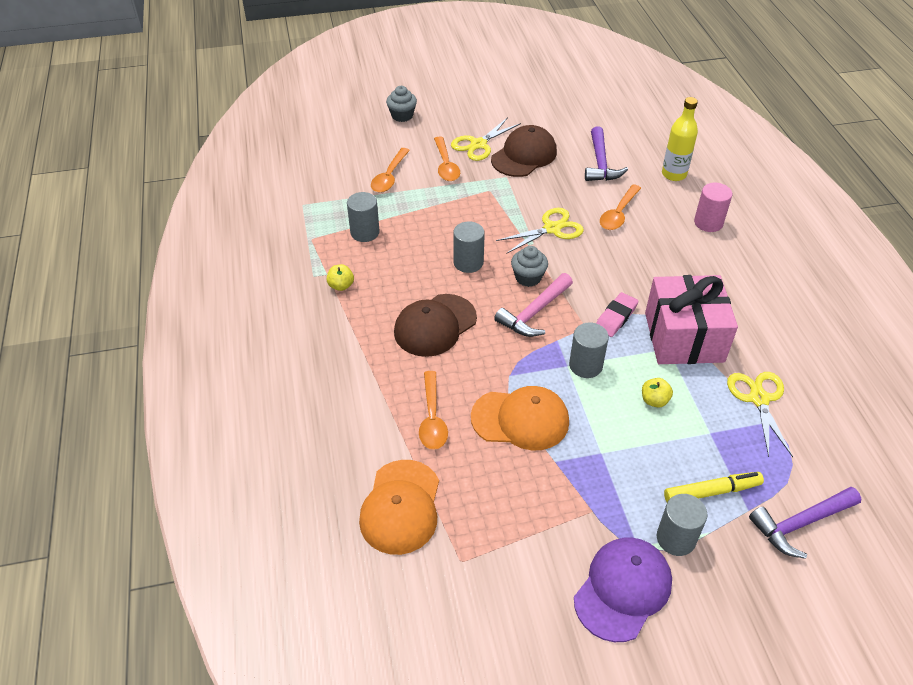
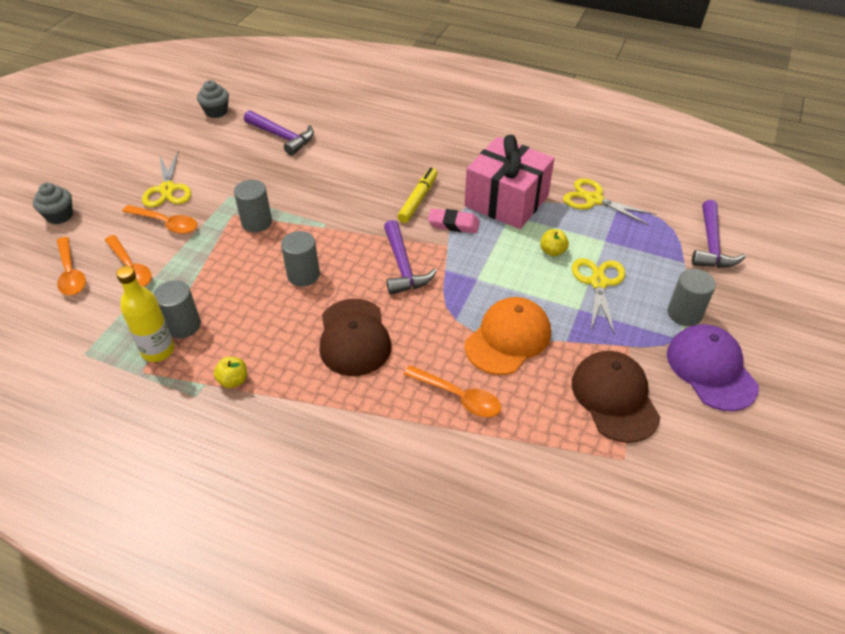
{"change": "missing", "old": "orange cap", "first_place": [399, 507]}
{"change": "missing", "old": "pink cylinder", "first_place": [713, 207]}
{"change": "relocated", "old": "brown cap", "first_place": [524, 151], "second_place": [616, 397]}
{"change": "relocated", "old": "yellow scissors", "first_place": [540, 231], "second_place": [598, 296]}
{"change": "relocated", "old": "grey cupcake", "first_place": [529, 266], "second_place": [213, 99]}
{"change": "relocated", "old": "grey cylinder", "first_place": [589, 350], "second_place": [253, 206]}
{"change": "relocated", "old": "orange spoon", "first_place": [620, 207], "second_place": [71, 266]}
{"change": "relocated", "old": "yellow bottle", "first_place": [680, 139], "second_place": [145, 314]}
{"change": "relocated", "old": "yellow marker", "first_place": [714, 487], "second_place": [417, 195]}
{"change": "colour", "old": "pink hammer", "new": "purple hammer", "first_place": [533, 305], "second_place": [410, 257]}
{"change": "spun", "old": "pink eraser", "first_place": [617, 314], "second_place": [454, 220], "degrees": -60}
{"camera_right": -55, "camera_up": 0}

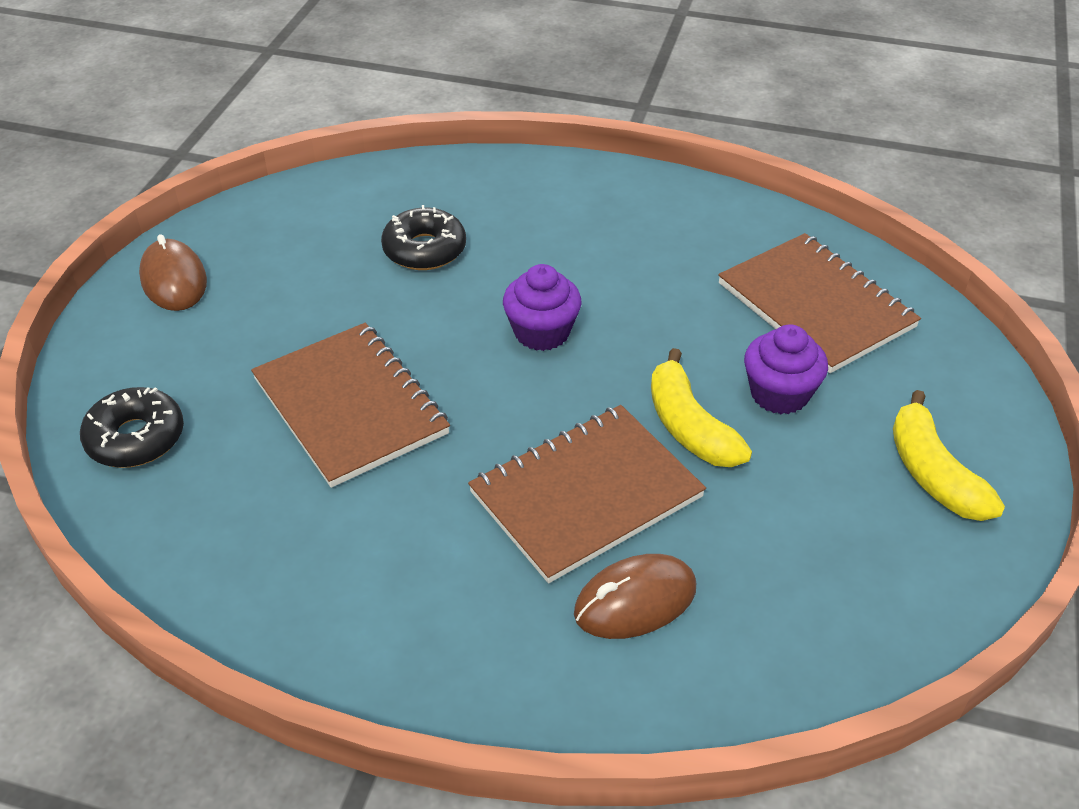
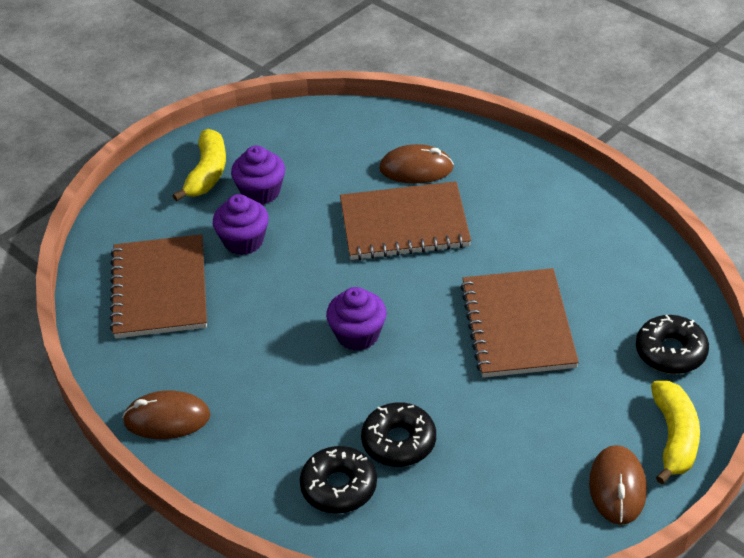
{"change": "appeared", "new": "brown mouse", "second_place": [166, 414]}
{"change": "appeared", "new": "purple cupcake", "second_place": [258, 175]}
{"change": "appeared", "new": "black donut", "second_place": [338, 480]}
{"change": "relocated", "old": "yellow banana", "first_place": [701, 407], "second_place": [675, 432]}
{"camera_right": -150, "camera_up": 0}

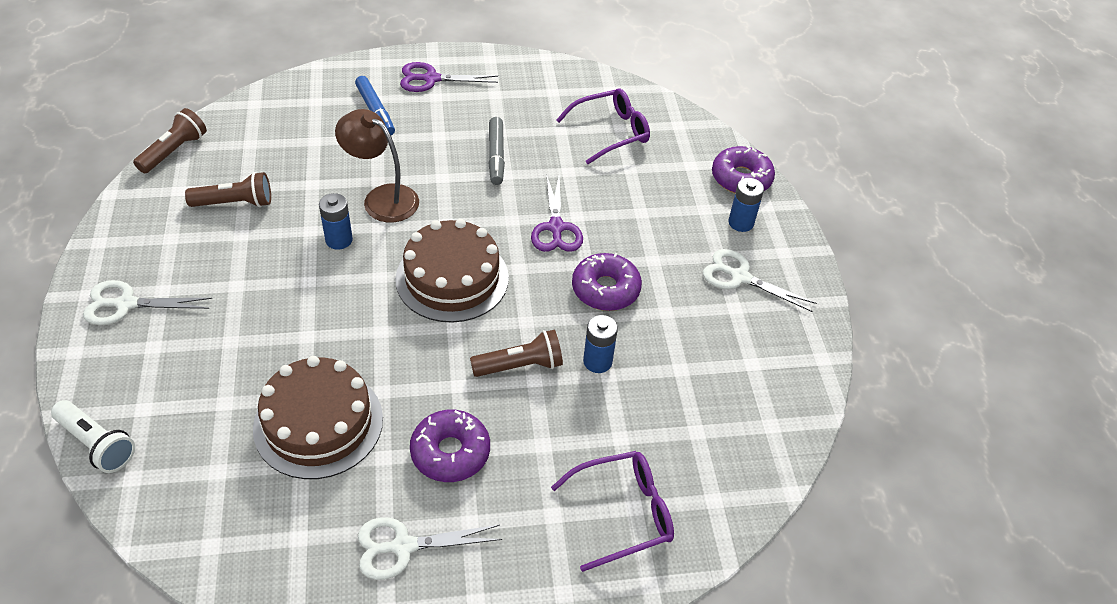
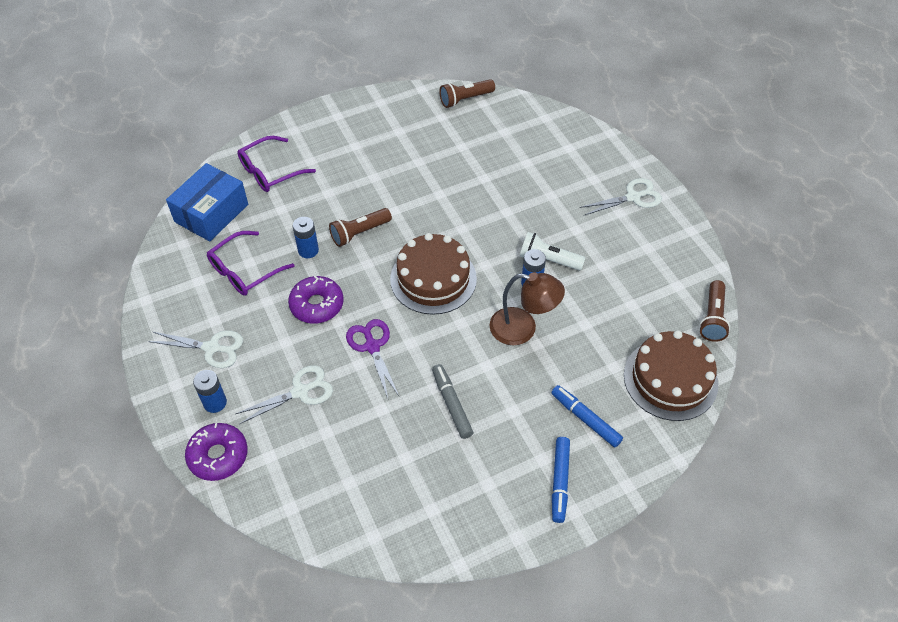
{"change": "missing", "old": "purple donut", "first_place": [450, 446]}
{"change": "appeared", "new": "blue box", "second_place": [207, 202]}
{"change": "relocated", "old": "white flashlight", "first_place": [93, 436], "second_place": [552, 251]}
{"change": "relocated", "old": "brown flashlight", "first_place": [228, 189], "second_place": [467, 93]}
{"change": "relocated", "old": "brown cake", "first_place": [318, 417], "second_place": [671, 375]}
{"change": "relocated", "old": "white scissors", "first_place": [430, 548], "second_place": [284, 394]}
{"change": "relocated", "old": "purple glasses", "first_place": [603, 126], "second_place": [250, 263]}
{"change": "exchanged", "old": "purple scissors", "new": "blue marker", "first_place": [449, 77], "second_place": [561, 480]}
{"camera_right": 165, "camera_up": 5}

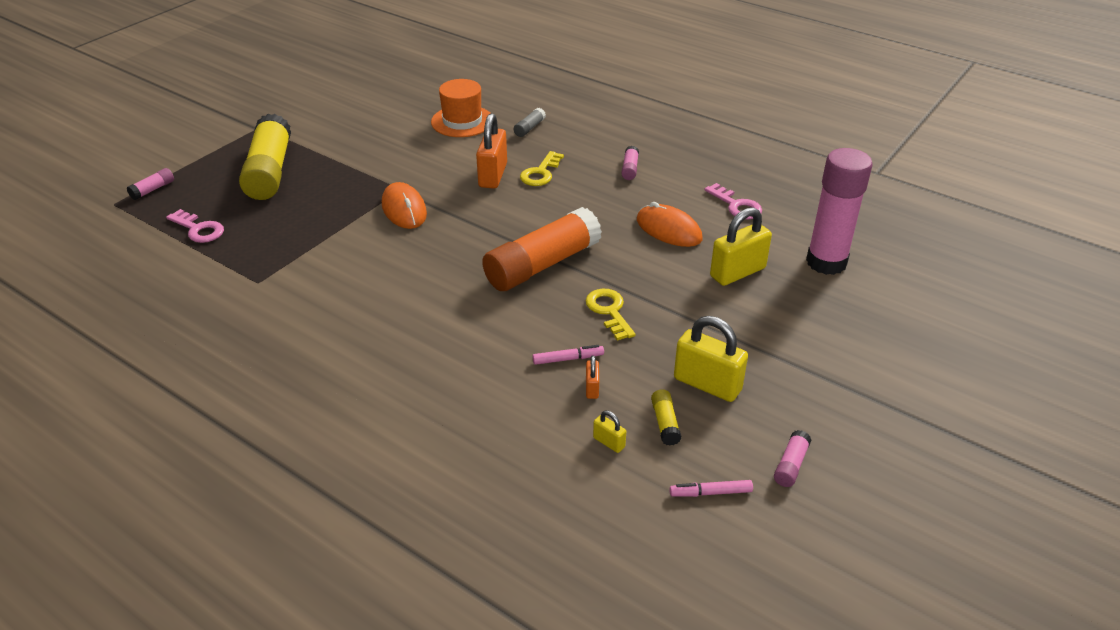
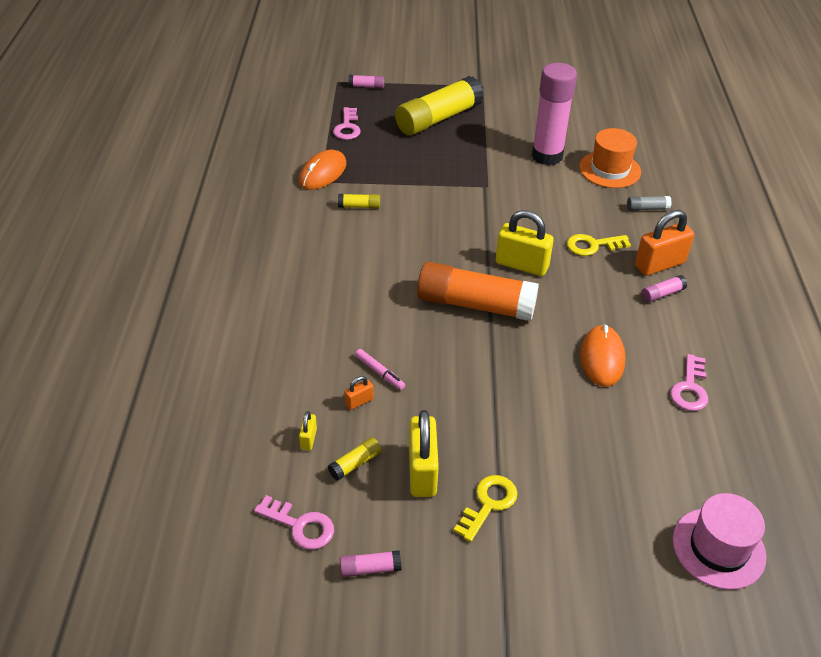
{"change": "appeared", "new": "yellow glue stick", "second_place": [359, 201]}
{"change": "appeared", "new": "pink hat", "second_place": [720, 541]}
{"change": "relocated", "old": "orange mouse", "first_place": [404, 205], "second_place": [322, 170]}
{"change": "relocated", "old": "orange padlock", "first_place": [491, 151], "second_place": [664, 243]}
{"change": "relocated", "old": "yellow key", "first_place": [611, 315], "second_place": [485, 508]}
{"change": "relocated", "old": "yellow padlock", "first_place": [741, 246], "second_place": [525, 243]}
{"change": "relocated", "old": "pink glue stick", "first_place": [839, 211], "second_place": [554, 114]}
{"change": "exchanged", "old": "pink marker", "new": "pink key", "first_place": [711, 488], "second_place": [294, 522]}
{"camera_right": 55, "camera_up": 5}

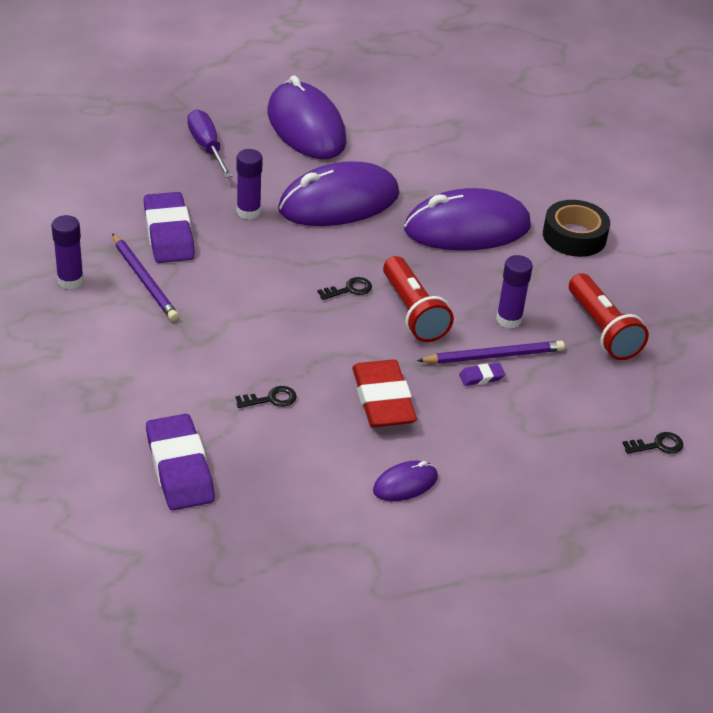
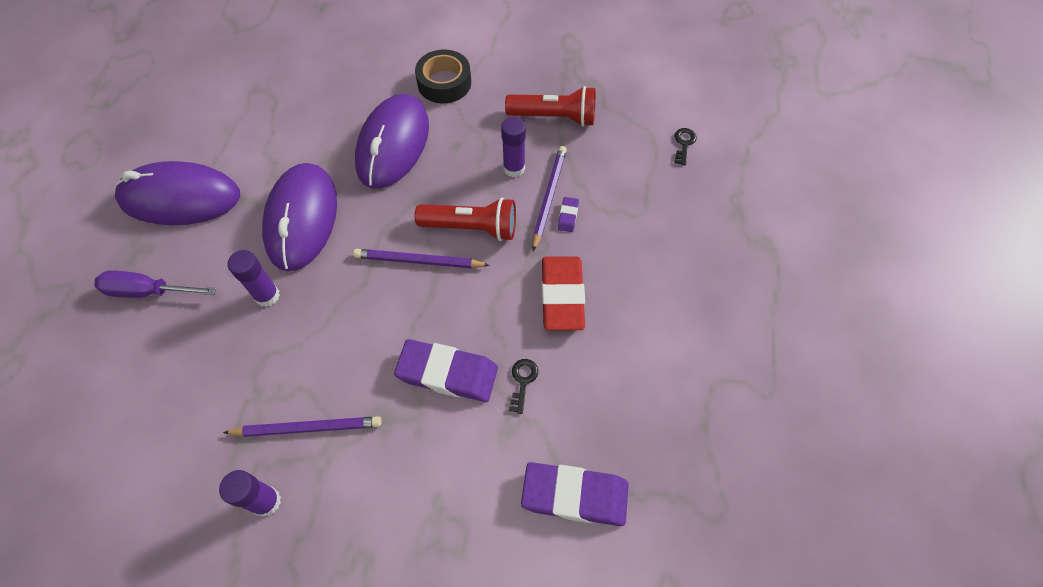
{"change": "missing", "old": "purple mouse", "first_place": [405, 481]}
{"change": "relocated", "old": "purple eraser", "first_place": [169, 227], "second_place": [446, 370]}
{"change": "exchanged", "old": "black key", "new": "purple pencil", "first_place": [344, 288], "second_place": [421, 258]}
{"change": "spun", "old": "red eraser", "first_place": [384, 393], "second_place": [563, 293], "degrees": 75}
{"camera_right": -60, "camera_up": 20}

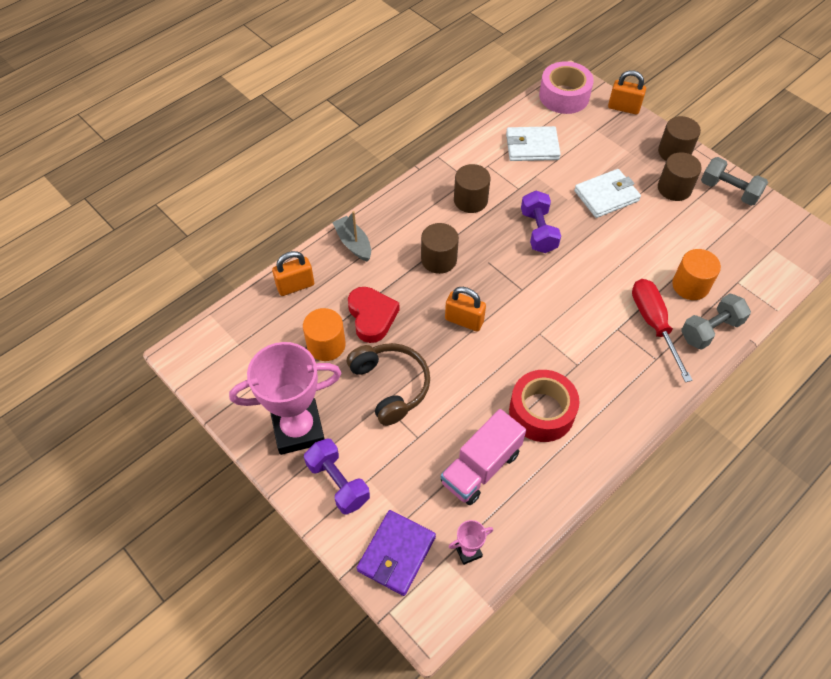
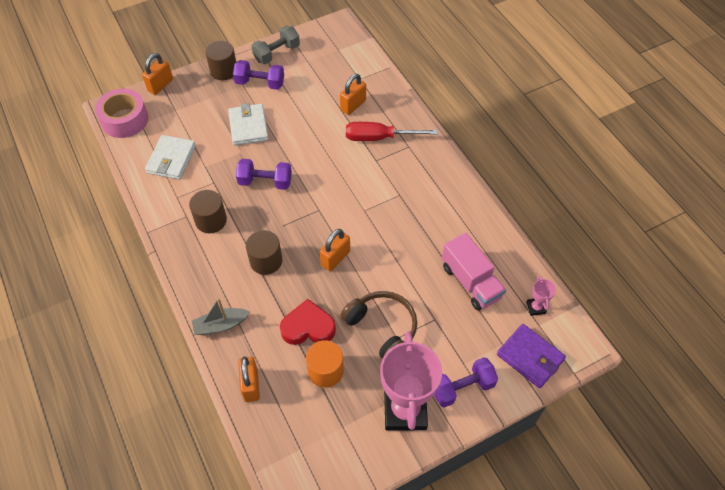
{"change": "missing", "old": "red tape", "first_place": [544, 406]}
{"change": "missing", "old": "grey dumbbell", "first_place": [716, 321]}
{"change": "exchanged", "old": "brown cylinder", "new": "purple dumbbell", "first_place": [680, 176], "second_place": [258, 75]}
{"change": "exchanged", "old": "orange cylinder", "new": "orange padlock", "first_place": [696, 274], "second_place": [353, 94]}
{"change": "spun", "old": "brown headphones", "first_place": [388, 384], "second_place": [379, 324], "degrees": 60}
{"camera_right": -75, "camera_up": 0}

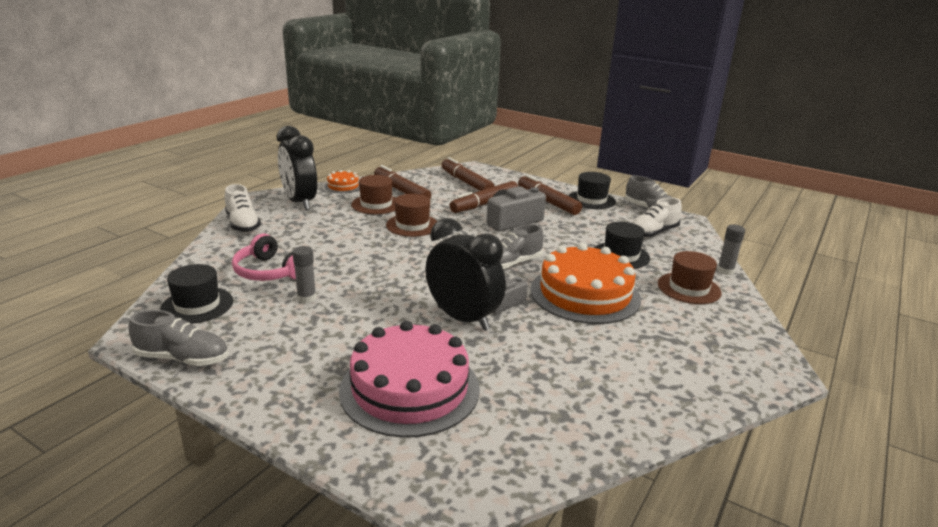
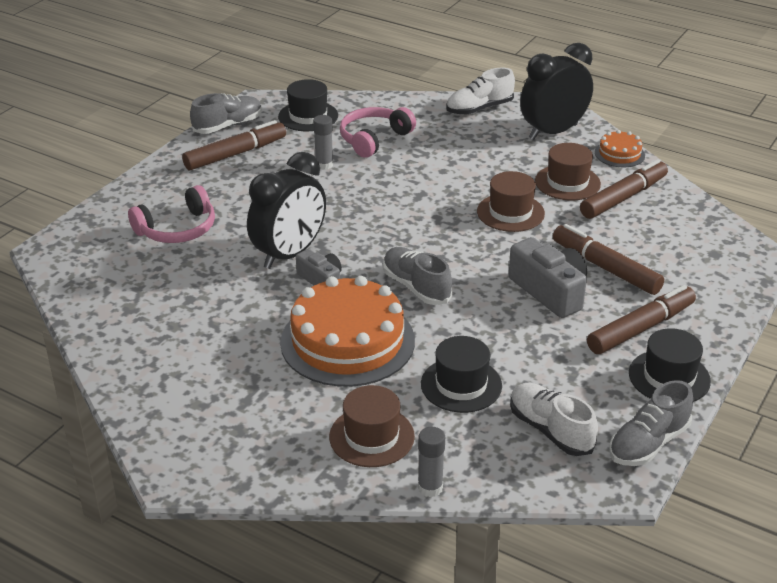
{"change": "relocated", "old": "brown marker", "first_place": [468, 174], "second_place": [234, 145]}
{"change": "exchanged", "old": "pink cake", "new": "pink headphones", "first_place": [409, 379], "second_place": [171, 214]}
{"change": "spun", "old": "grey shoe", "first_place": [178, 338], "second_place": [226, 113], "degrees": -135}
{"camera_right": 90, "camera_up": 10}

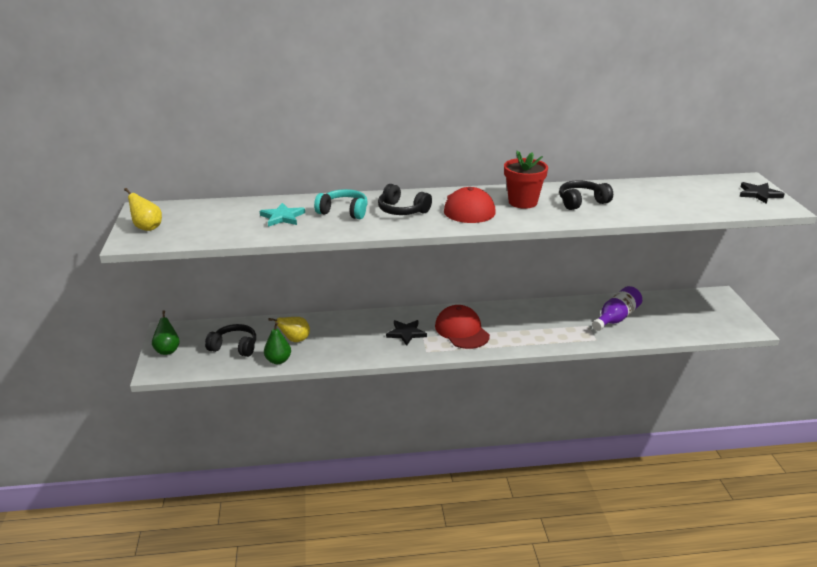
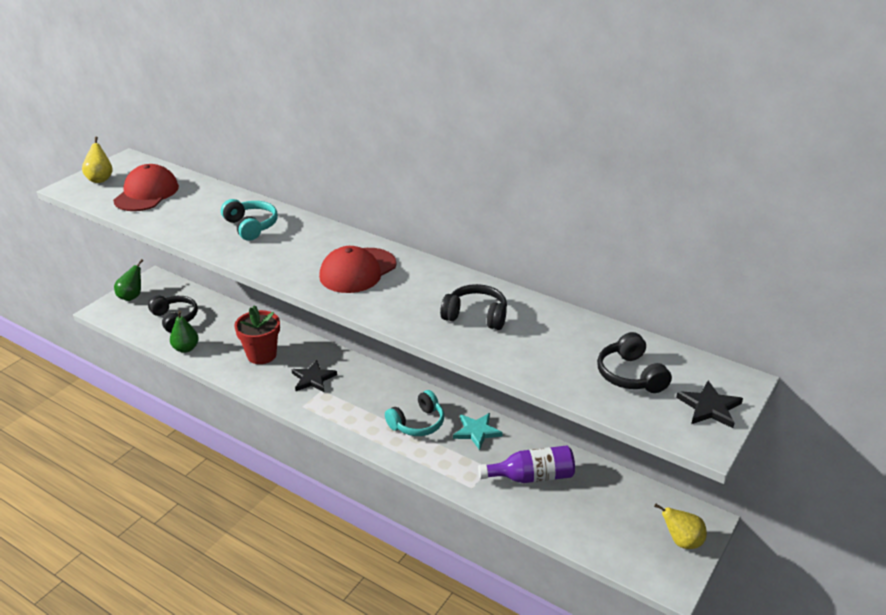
{"change": "appeared", "new": "turquoise headphones", "second_place": [414, 413]}
{"change": "relocated", "old": "turquoise star", "first_place": [282, 215], "second_place": [478, 431]}
{"change": "relocated", "old": "yellow pear", "first_place": [289, 329], "second_place": [680, 526]}
{"change": "relocated", "old": "black headphones", "first_place": [405, 199], "second_place": [634, 362]}
{"change": "relocated", "old": "red cap", "first_place": [462, 327], "second_place": [146, 187]}
{"change": "relocated", "old": "red flower pot", "first_place": [526, 180], "second_place": [257, 334]}
{"camera_right": 40, "camera_up": 5}

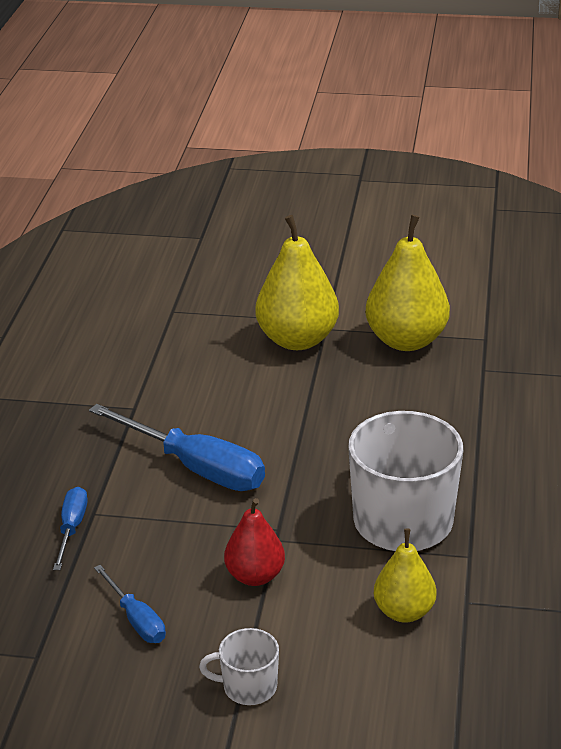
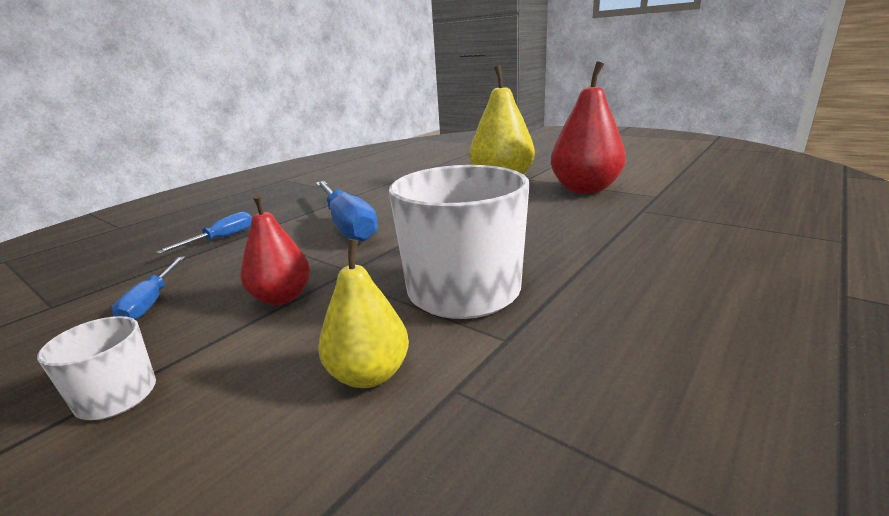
{"change": "colour", "old": "yellow pear", "new": "red pear", "first_place": [407, 283], "second_place": [588, 127]}
{"camera_right": 30, "camera_up": -10}

